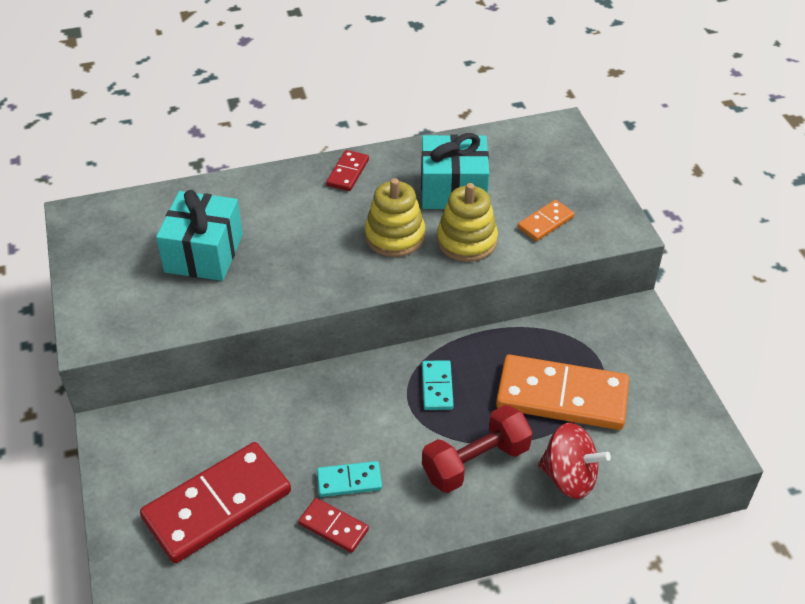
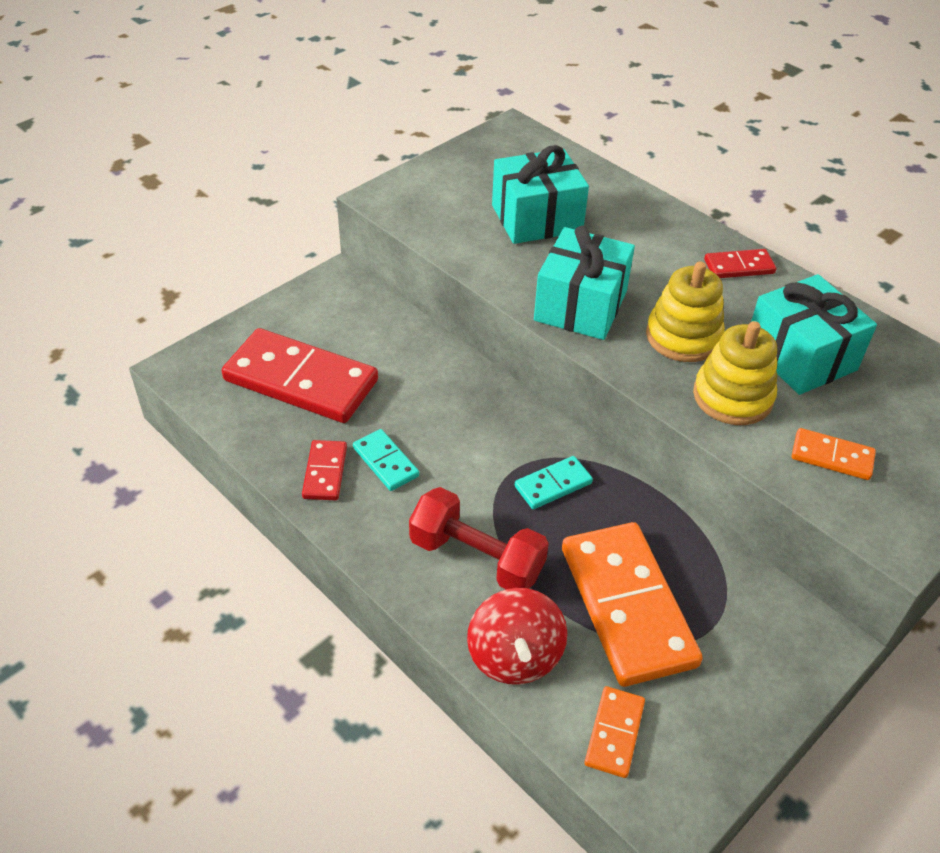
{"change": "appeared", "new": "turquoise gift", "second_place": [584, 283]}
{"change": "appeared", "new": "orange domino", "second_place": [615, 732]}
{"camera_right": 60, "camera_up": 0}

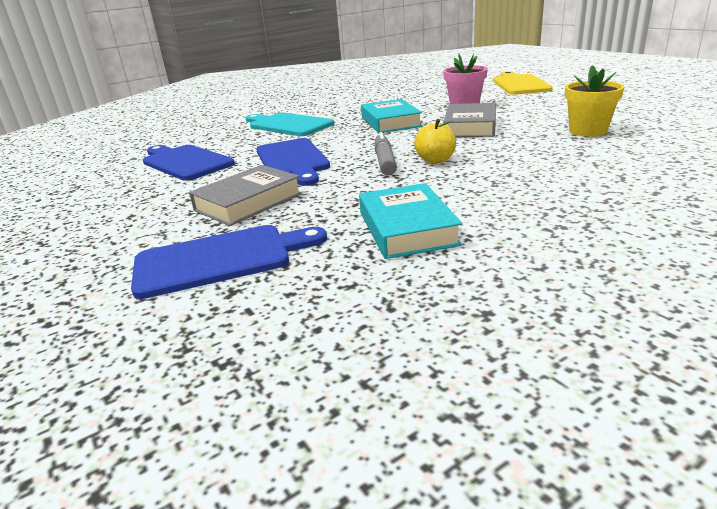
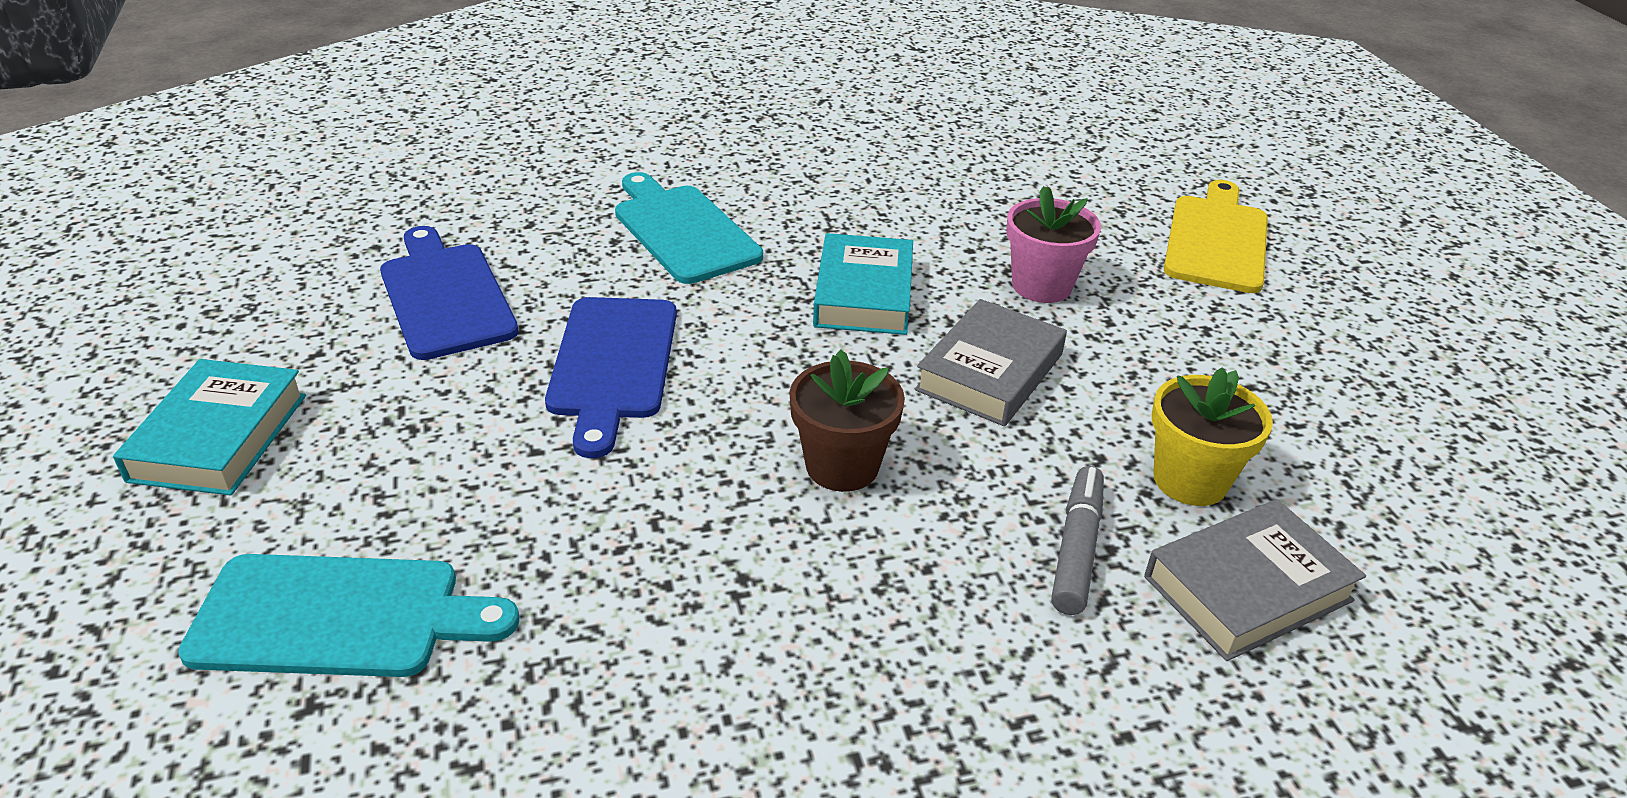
{"change": "relocated", "old": "grey book", "first_place": [245, 195], "second_place": [1255, 580]}
{"change": "relocated", "old": "turquoise book", "first_place": [410, 221], "second_place": [209, 427]}
{"change": "relocated", "old": "grey marker", "first_place": [386, 154], "second_place": [1077, 540]}
{"change": "exchanged", "old": "yellow apple", "new": "brown flower pot", "first_place": [435, 141], "second_place": [847, 420]}
{"change": "colour", "old": "blue cutting board", "new": "turquoise cutting board", "first_place": [229, 262], "second_place": [348, 615]}
{"camera_right": 15, "camera_up": 10}

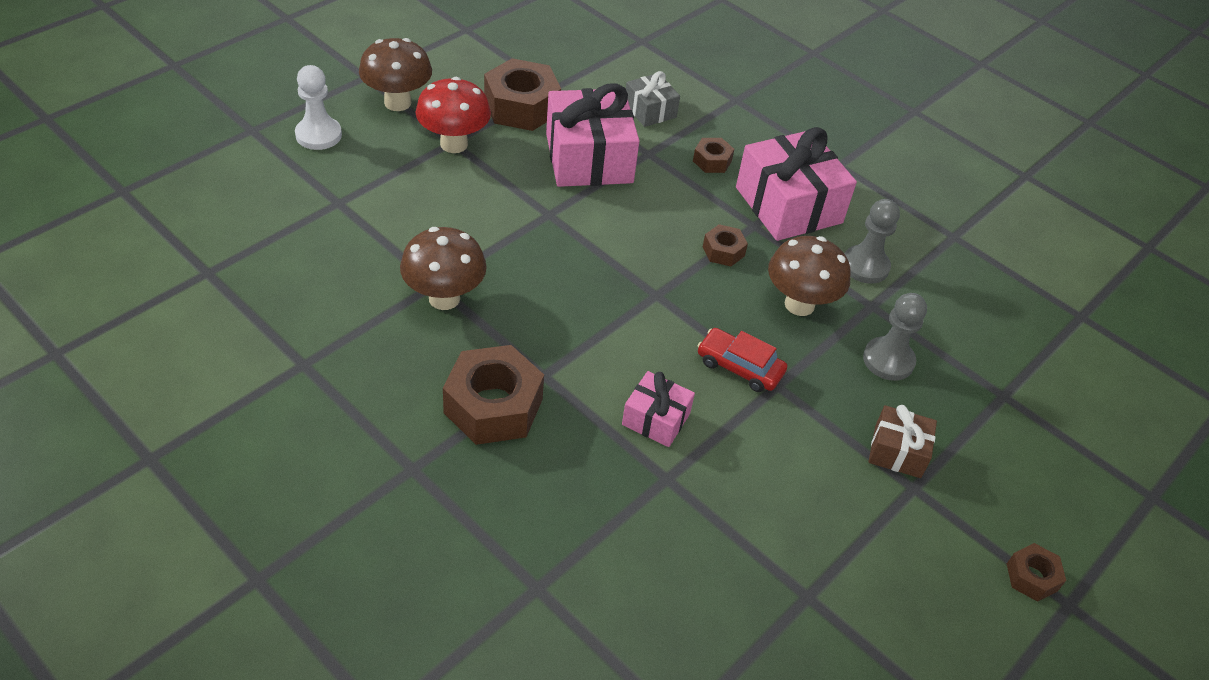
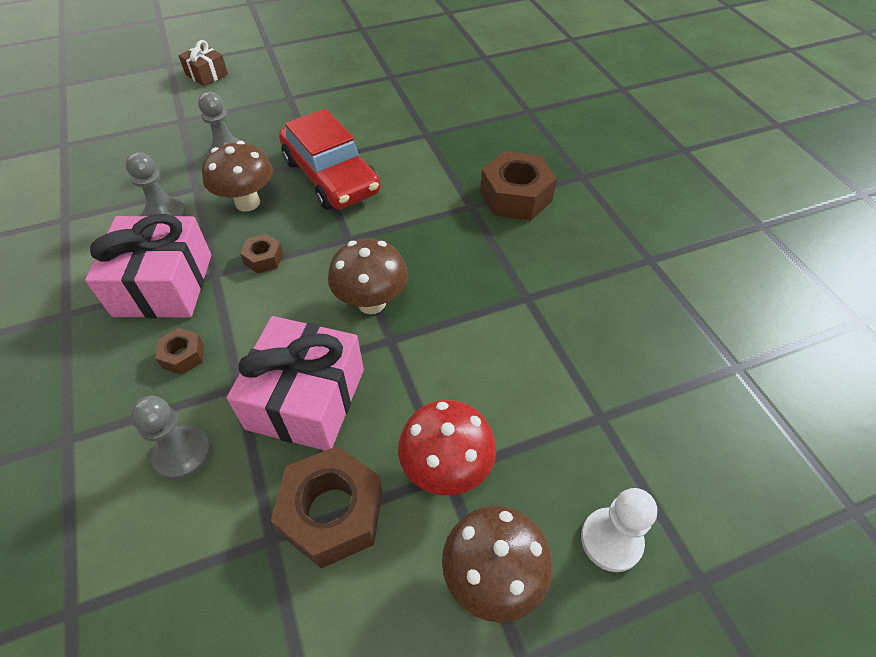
{"change": "missing", "old": "pink gift", "first_place": [658, 409]}
{"change": "missing", "old": "brown nut", "first_place": [1036, 572]}
{"change": "relocated", "old": "brown mushroom", "first_place": [443, 268], "second_place": [368, 276]}
{"change": "relocated", "old": "brown gift", "first_place": [902, 441], "second_place": [203, 63]}
{"change": "exchanged", "old": "grey gift", "new": "grey pawn", "first_place": [653, 99], "second_place": [170, 438]}
{"change": "size", "old": "red car", "first_place": [742, 360], "second_place": [330, 158], "factor": 1.95}
{"camera_right": -150, "camera_up": 5}

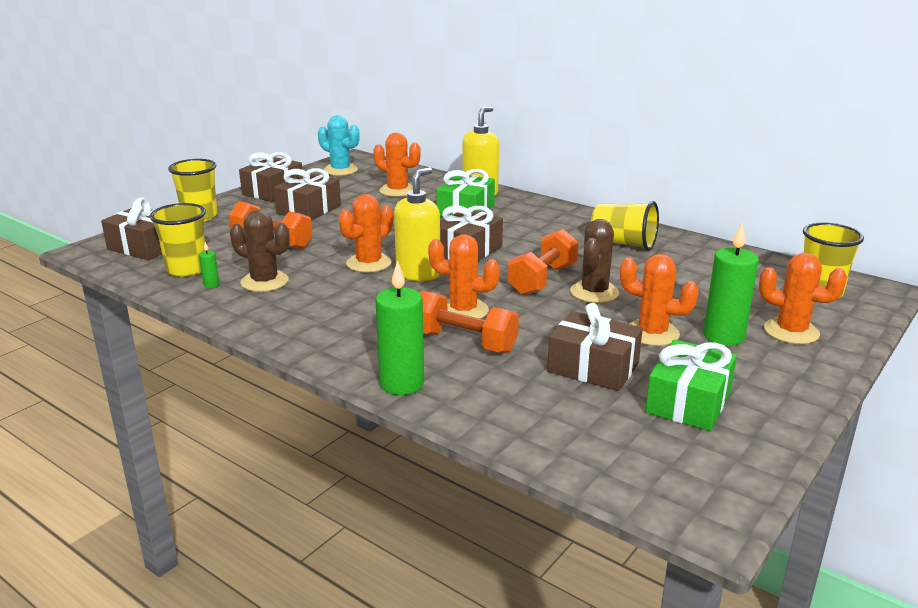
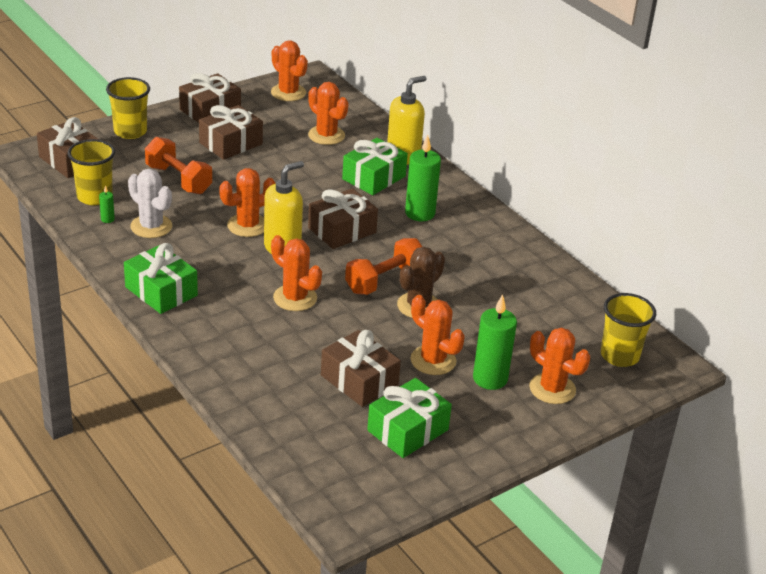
{"change": "missing", "old": "orange dumbbell", "first_place": [469, 322]}
{"change": "missing", "old": "yellow cup", "first_place": [625, 226]}
{"change": "appeared", "new": "green gift", "second_place": [161, 278]}
{"change": "relocated", "old": "green candle", "first_place": [399, 327], "second_place": [423, 178]}
{"change": "colour", "old": "brown cactus", "new": "white cactus", "first_place": [260, 251], "second_place": [150, 203]}
{"change": "colour", "old": "turquoise cactus", "new": "orange cactus", "first_place": [339, 145], "second_place": [289, 70]}
{"camera_right": 15, "camera_up": 10}

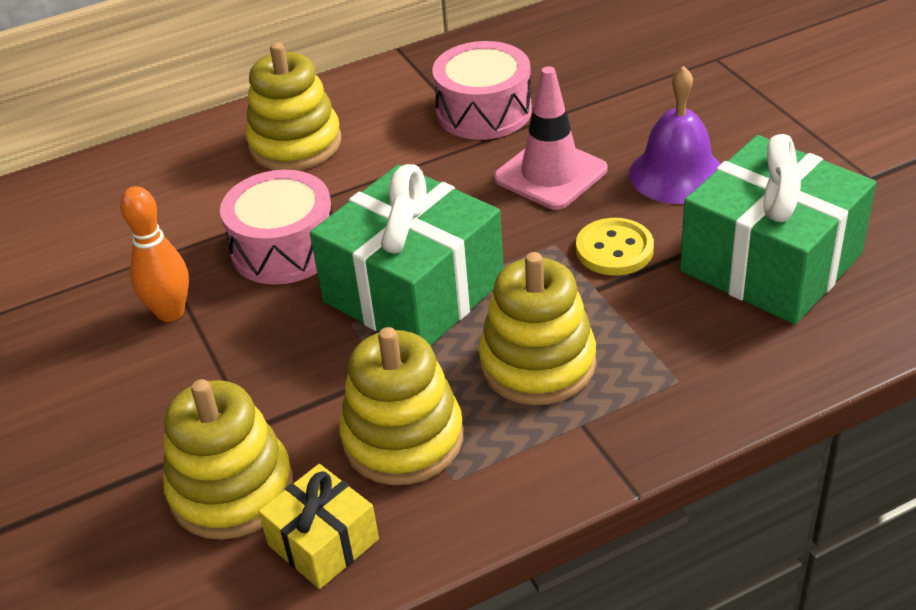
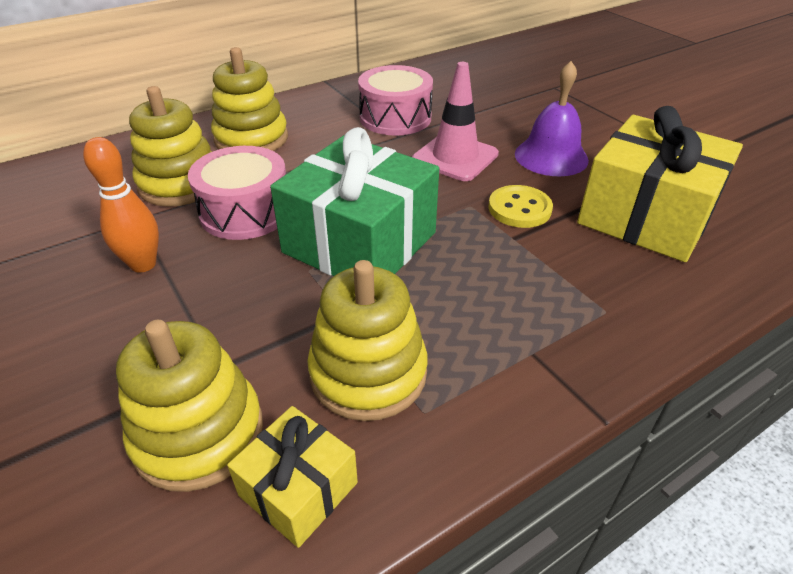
{"change": "relocated", "old": "yellow stacking toy", "first_place": [537, 328], "second_place": [170, 146]}
{"change": "colour", "old": "green gift", "new": "yellow gift", "first_place": [778, 229], "second_place": [660, 184]}
{"camera_right": -10, "camera_up": 0}

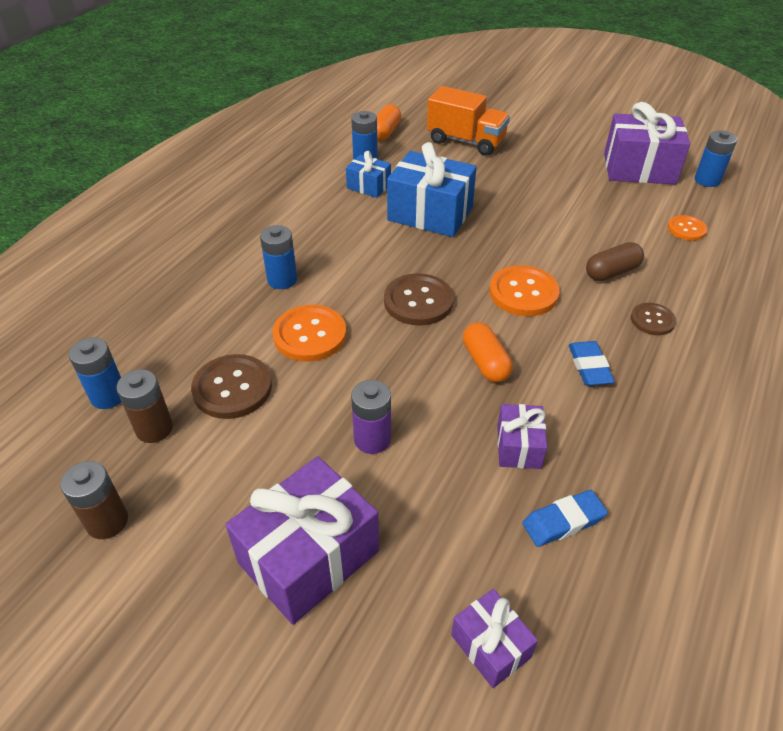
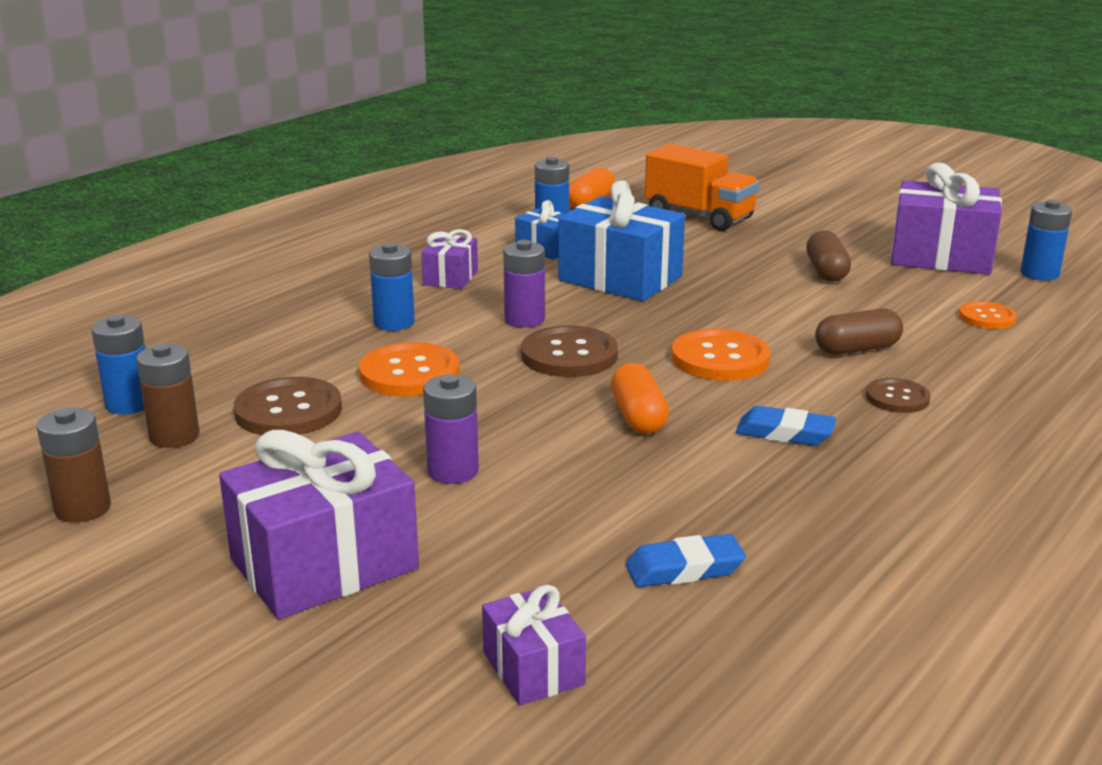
{"change": "appeared", "new": "purple battery", "second_place": [524, 284]}
{"change": "appeared", "new": "brown capsule", "second_place": [828, 256]}
{"change": "relocated", "old": "purple gift", "first_place": [522, 436], "second_place": [449, 259]}
{"change": "spun", "old": "blue eraser", "first_place": [592, 363], "second_place": [786, 426], "degrees": -75}
{"camera_right": 10, "camera_up": -20}

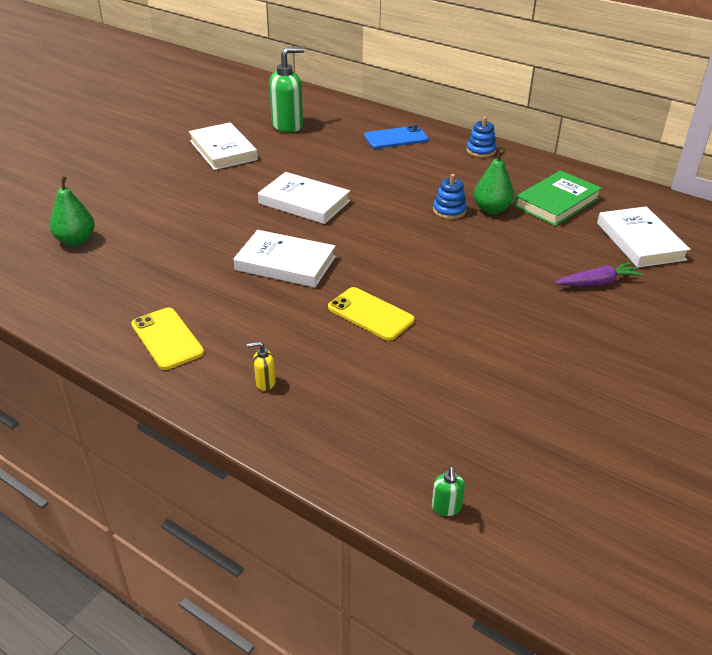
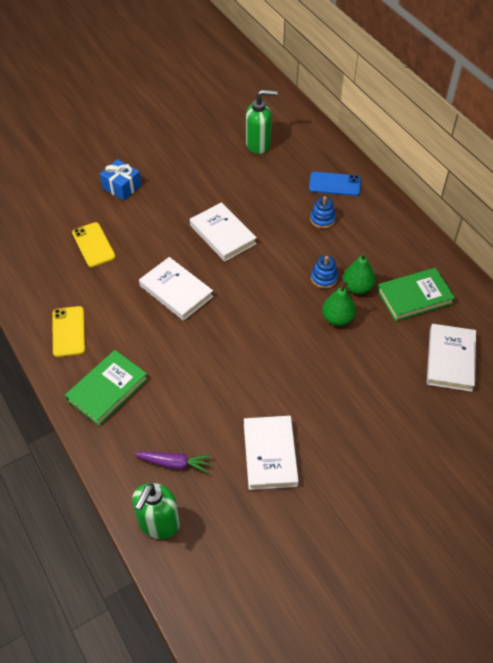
{"change": "appeared", "new": "blue gift", "second_place": [120, 179]}
{"change": "relocated", "old": "green pear", "first_place": [72, 211], "second_place": [339, 304]}
{"change": "relocated", "old": "white book", "first_place": [223, 146], "second_place": [271, 453]}
{"change": "relocated", "old": "yellow phone", "first_place": [371, 314], "second_place": [94, 244]}
{"change": "relocated", "old": "blue stacking toy", "first_place": [481, 137], "second_place": [323, 212]}
{"change": "relocated", "old": "purple carrot", "first_place": [599, 274], "second_place": [173, 462]}
{"change": "exchanged", "old": "yellow soap dispenser", "new": "green book", "first_place": [261, 366], "second_place": [106, 388]}
{"change": "size", "old": "green soap dispenser", "first_place": [448, 491], "second_place": [156, 511], "factor": 2.28}
{"camera_right": 25, "camera_up": 15}

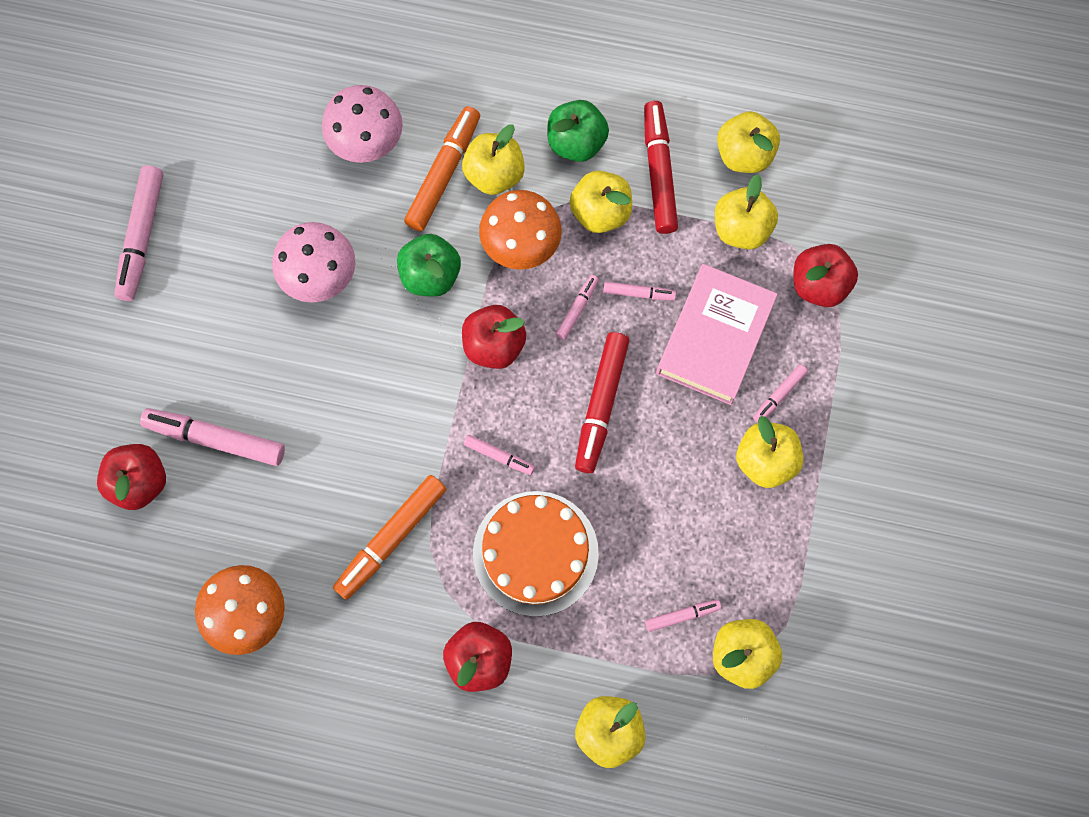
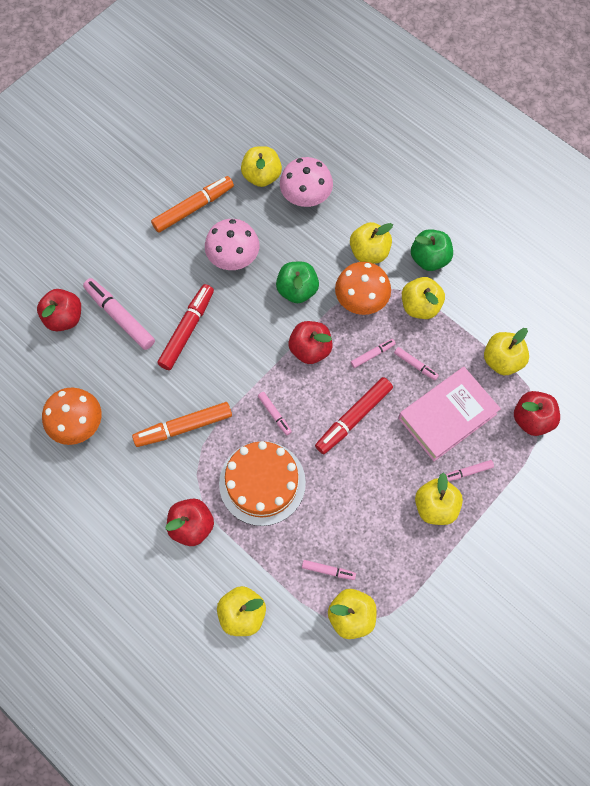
{"change": "missing", "old": "pink marker", "first_place": [138, 233]}
{"change": "relocated", "old": "orange marker", "first_place": [442, 168], "second_place": [192, 204]}
{"change": "relocated", "old": "red marker", "first_place": [661, 167], "second_place": [185, 327]}
{"change": "relocated", "old": "yellow apple", "first_place": [748, 142], "second_place": [261, 166]}
{"camera_right": 30, "camera_up": -5}

